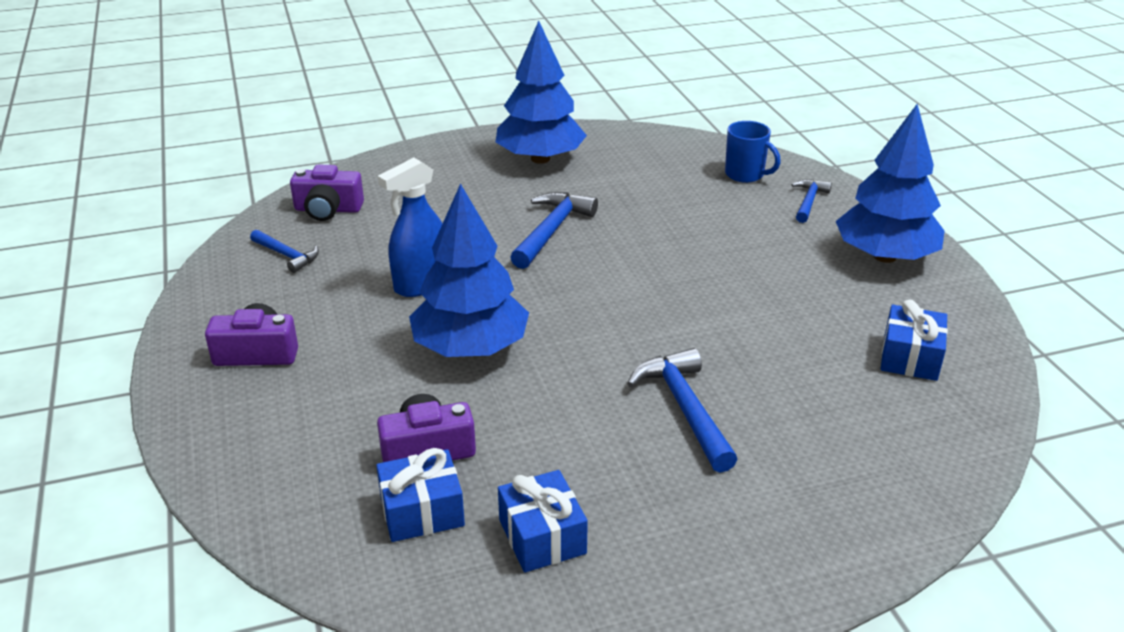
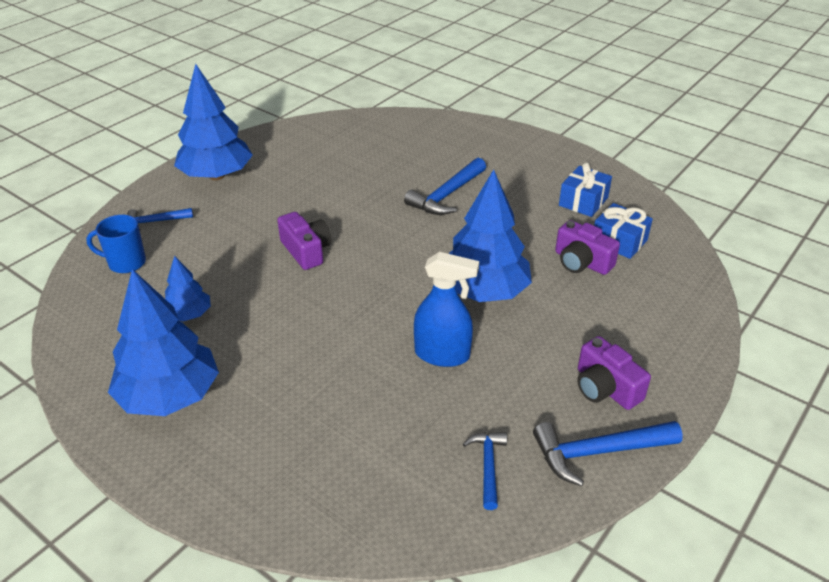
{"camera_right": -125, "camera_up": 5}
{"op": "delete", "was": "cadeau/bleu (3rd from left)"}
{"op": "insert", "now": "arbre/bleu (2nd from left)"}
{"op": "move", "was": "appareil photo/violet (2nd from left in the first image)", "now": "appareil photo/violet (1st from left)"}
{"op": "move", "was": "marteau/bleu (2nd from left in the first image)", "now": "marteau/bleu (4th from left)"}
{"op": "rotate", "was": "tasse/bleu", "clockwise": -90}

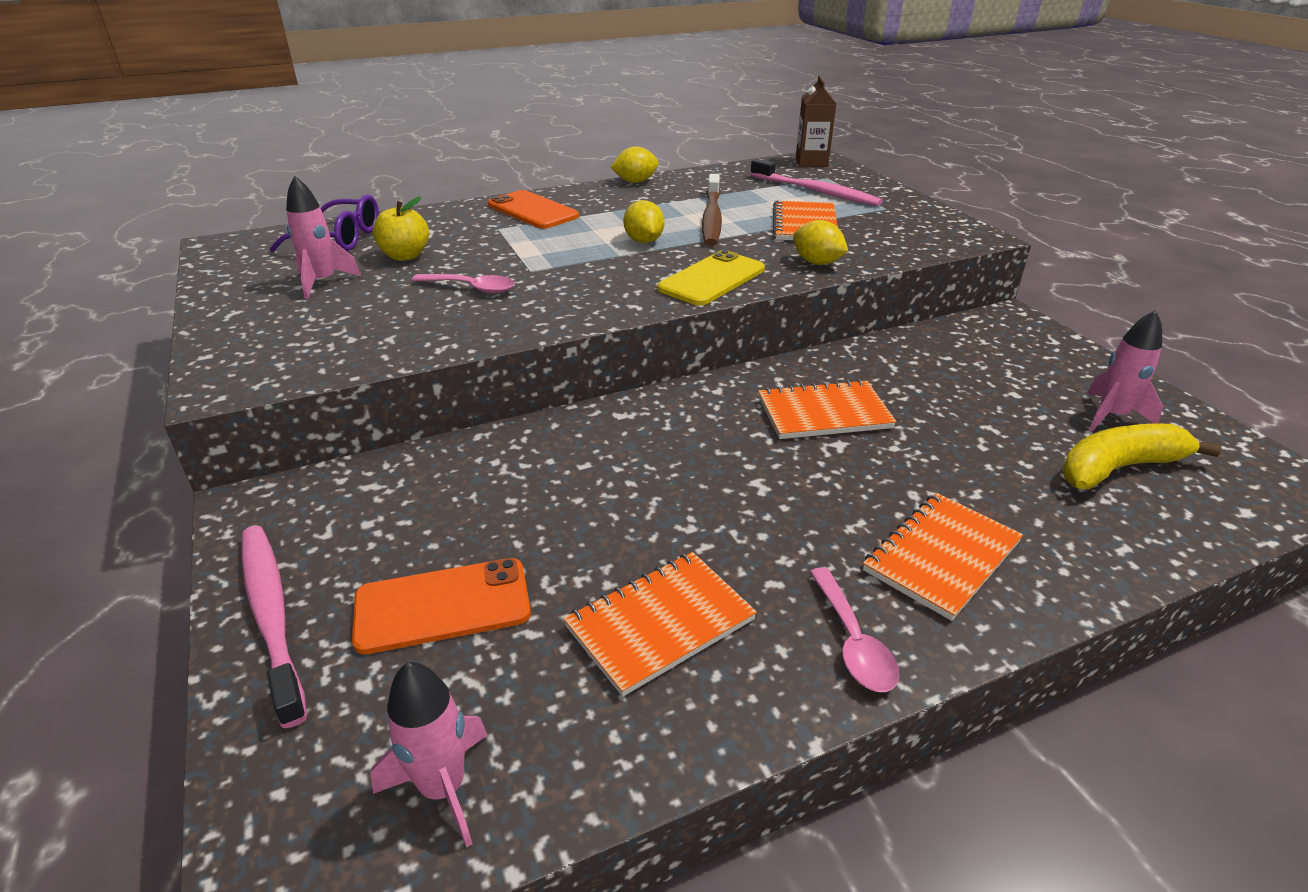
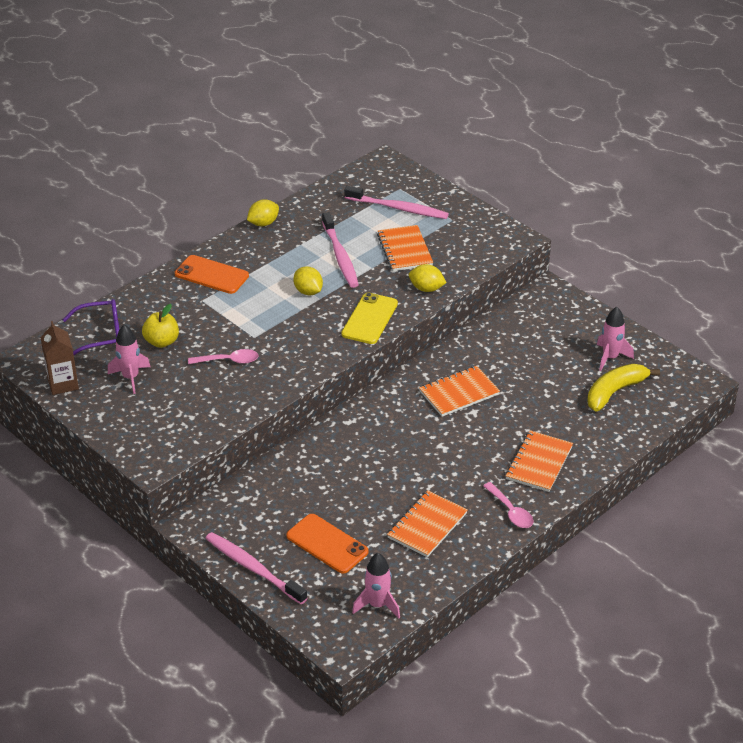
{"camera_right": -20, "camera_up": 5}
{"op": "move", "was": "brique de lait/marron"}
{"op": "recolor", "was": "brosse à dents/marron", "now": "brosse à dents/rose (2nd from left)"}
{"op": "rotate", "was": "téléphone/orange (1st from left in the first image)", "clockwise": 75}

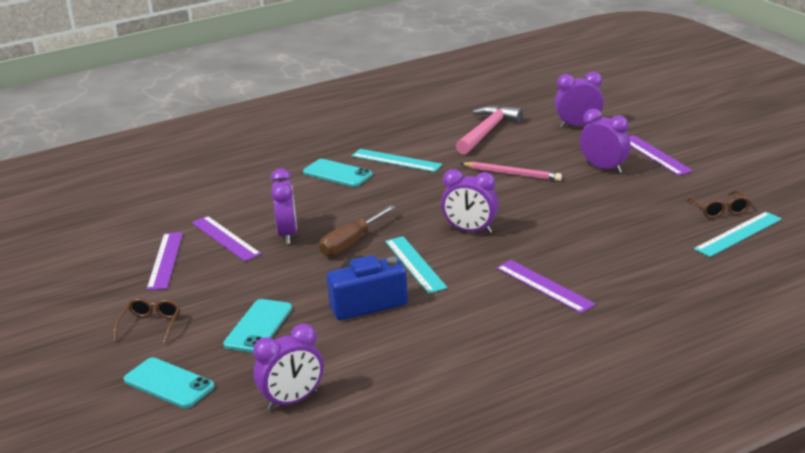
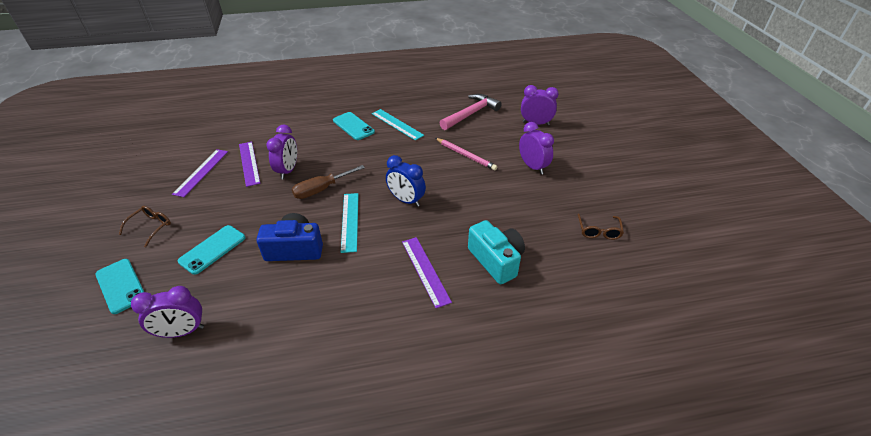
{"camera_right": 15, "camera_up": 15}
{"op": "delete", "was": "règle/violet (4th from left)"}
{"op": "delete", "was": "règle/turquoise (3rd from left)"}
{"op": "insert", "now": "appareil photo/turquoise"}
{"op": "recolor", "was": "réveil/violet (3rd from left)", "now": "réveil/bleu"}

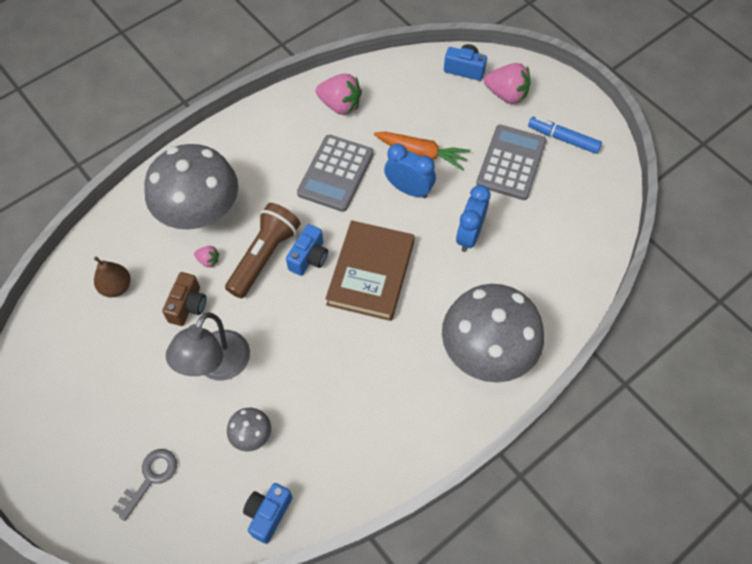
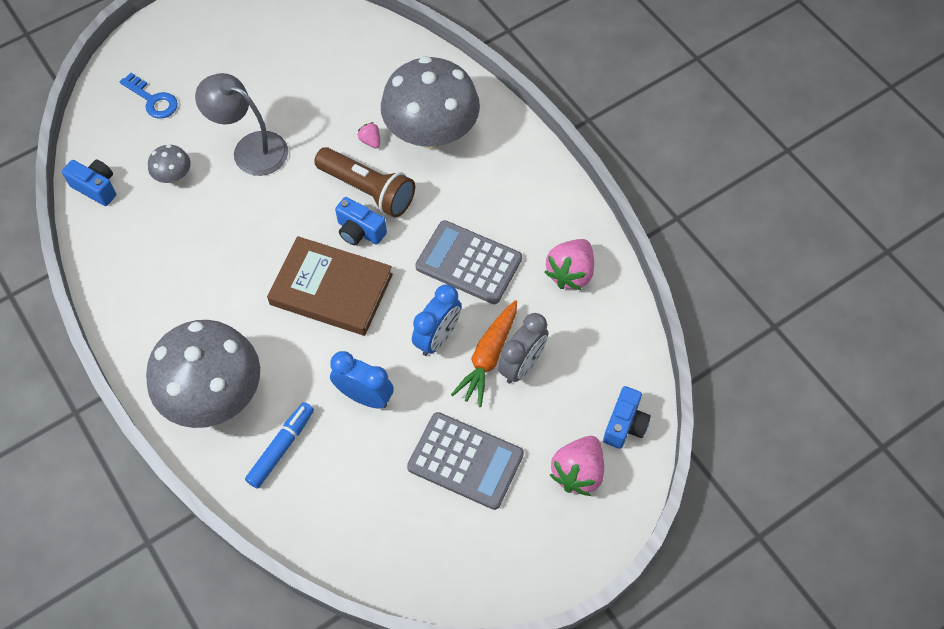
{"camera_right": 95, "camera_up": 0}
{"op": "delete", "was": "poire/marron"}
{"op": "delete", "was": "appareil photo/marron"}
{"op": "insert", "now": "réveil/gris"}
{"op": "move", "was": "feutre/bleu"}
{"op": "recolor", "was": "clé/gris", "now": "clé/bleu"}
{"op": "rotate", "was": "fraise/rose (1st from left)", "clockwise": 120}

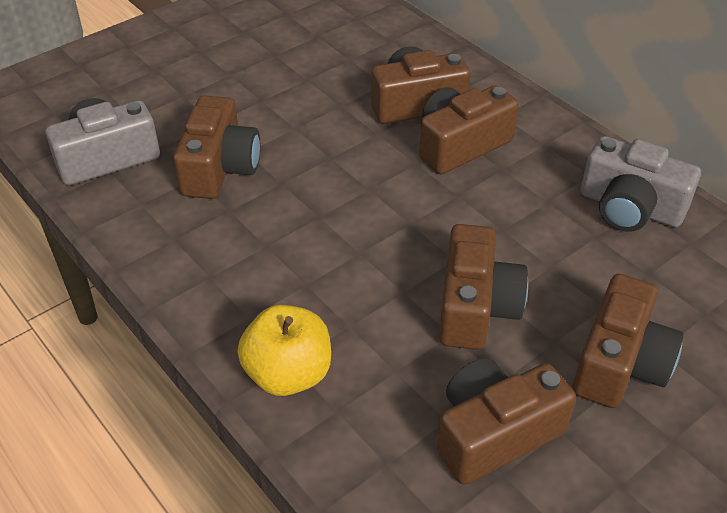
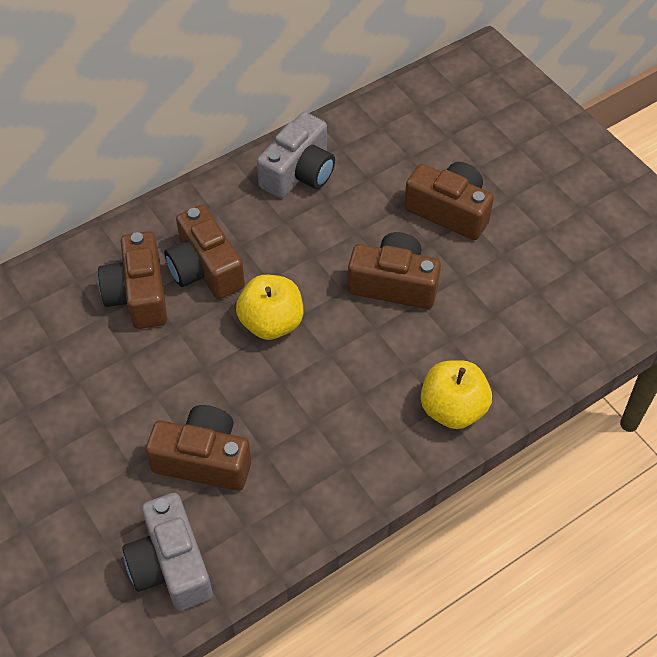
{"camera_right": -85, "camera_up": 10}
{"op": "delete", "was": "appareil photo/marron (5th from left)"}
{"op": "insert", "now": "pomme/jaune (1st from left)"}

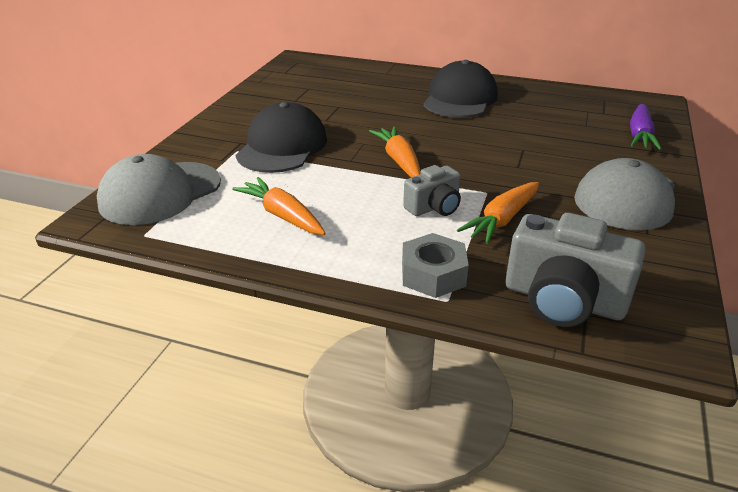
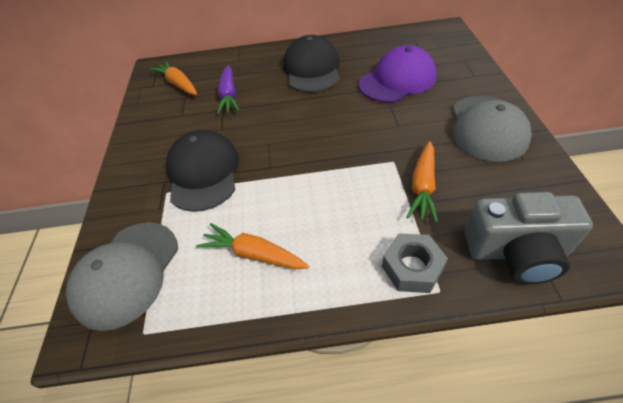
{"camera_right": -20, "camera_up": 15}
{"op": "delete", "was": "appareil photo/gris (1st from left)"}
{"op": "insert", "now": "casquette/violet"}
{"op": "move", "was": "carotte/orange (2nd from left in the first image)", "now": "carotte/orange (1st from left)"}
{"op": "move", "was": "carotte/violet"}

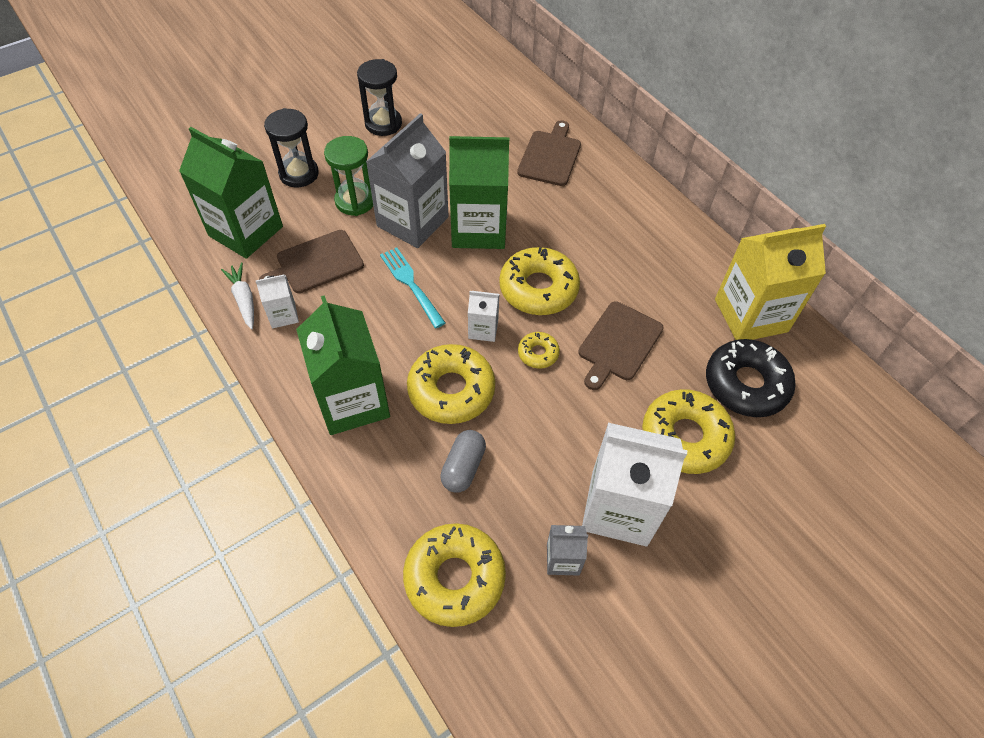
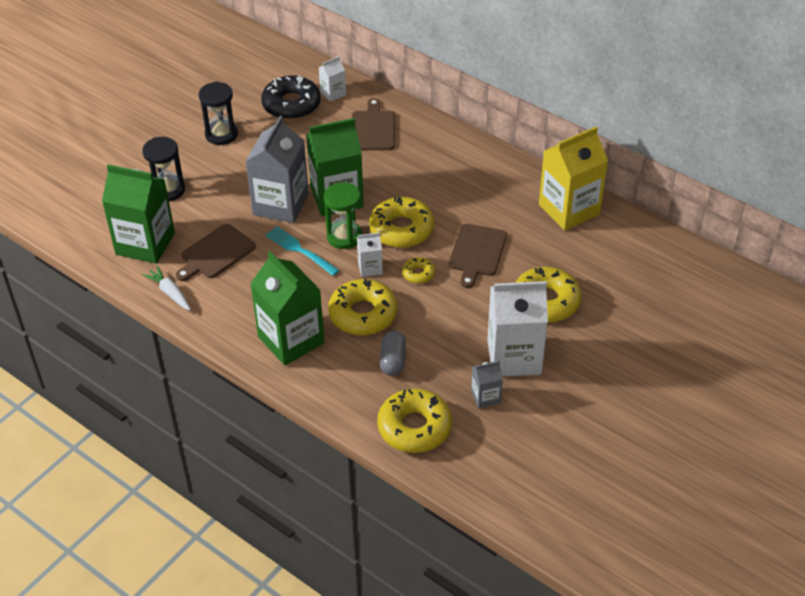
{"camera_right": -15, "camera_up": -10}
{"op": "move", "was": "brique de lait/blanc (1st from left)"}
{"op": "move", "was": "sablier/vert"}
{"op": "move", "was": "beignet/noir"}

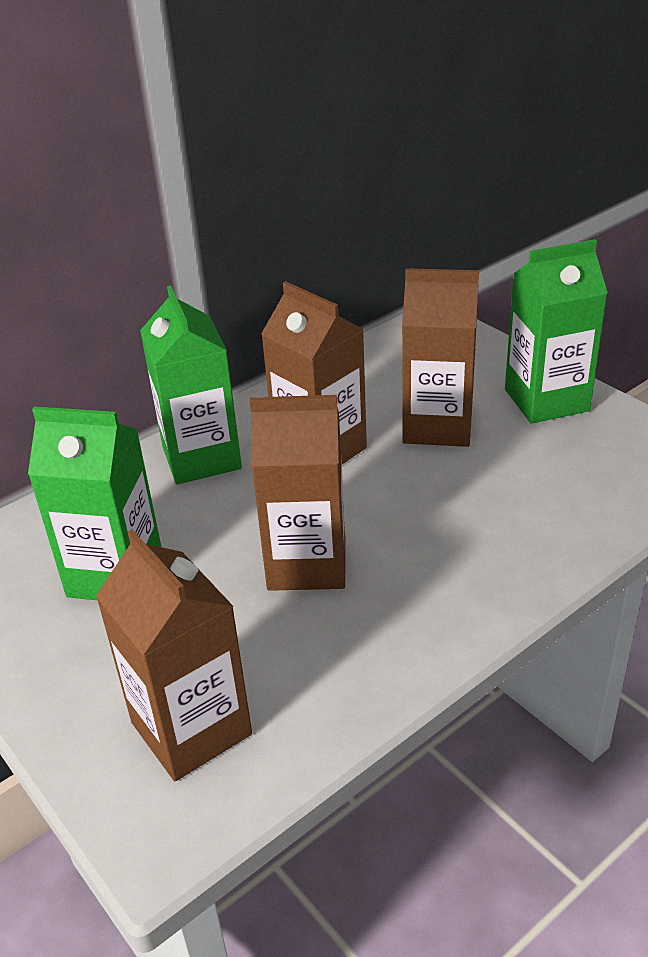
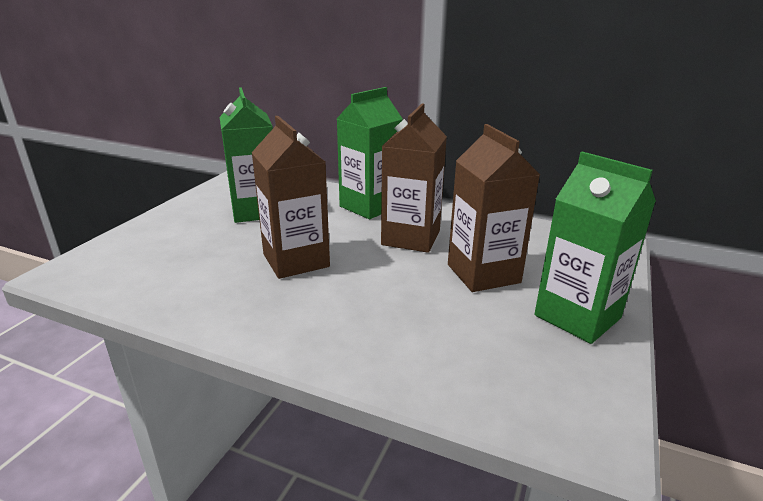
{"camera_right": 60, "camera_up": -10}
{"op": "delete", "was": "brique de lait/marron (1st from left)"}

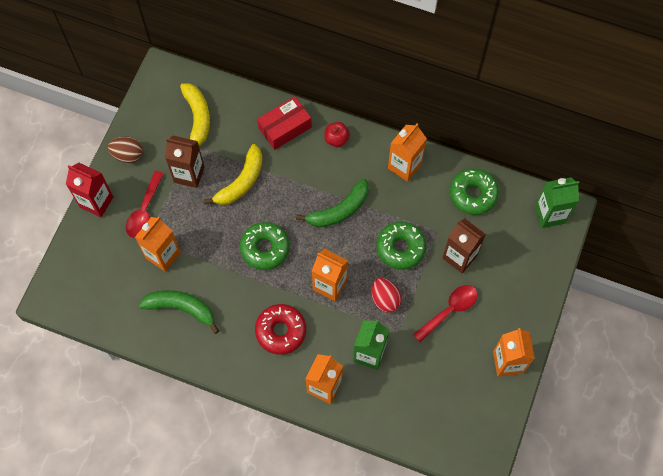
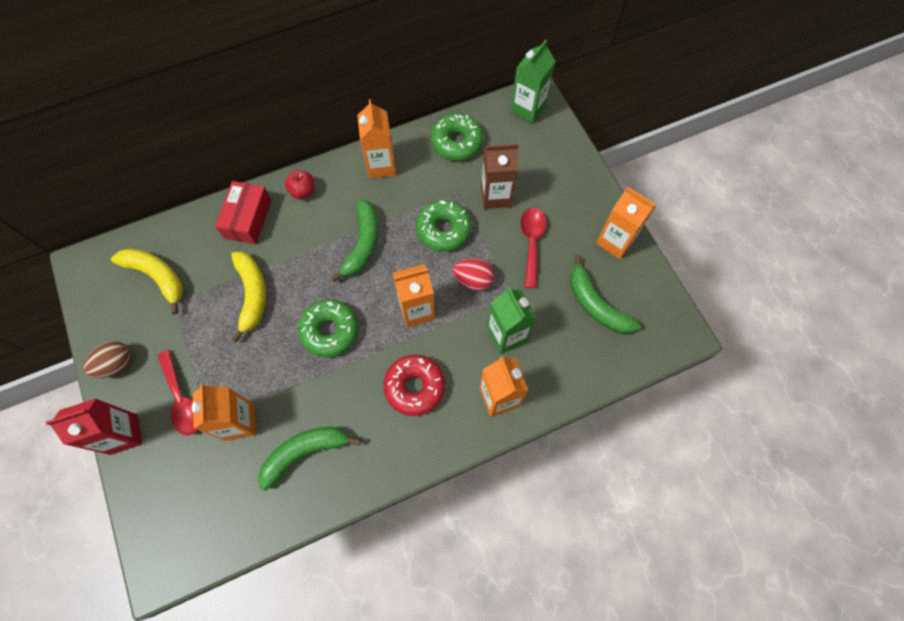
{"camera_right": -45, "camera_up": 0}
{"op": "delete", "was": "brique de lait/marron (1st from left)"}
{"op": "insert", "now": "banane/vert (3rd from left)"}

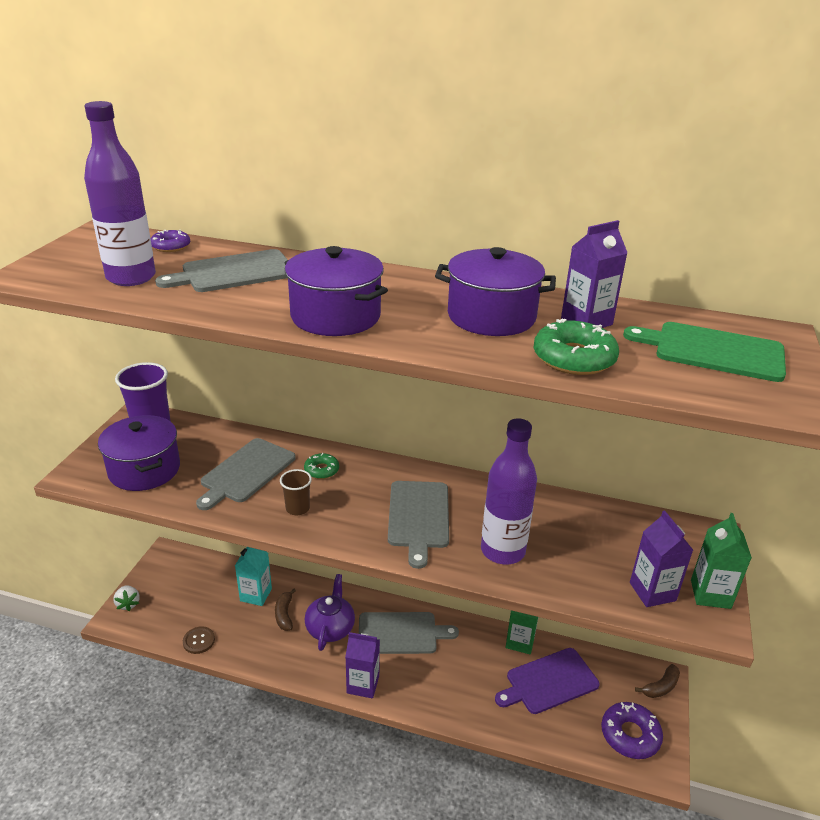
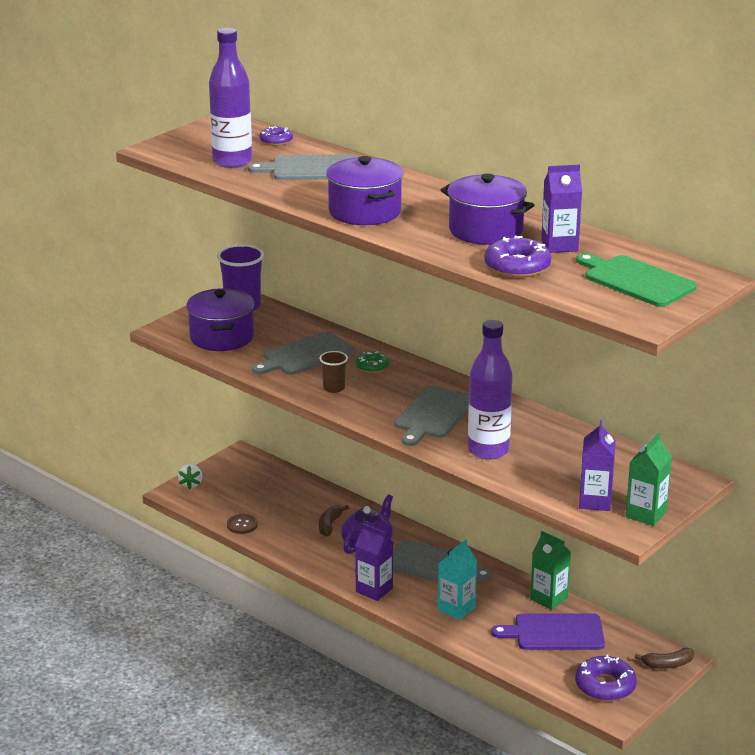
{"camera_right": 25, "camera_up": -5}
{"op": "move", "was": "brique de lait/turquoise"}
{"op": "recolor", "was": "beignet/vert (2nd from left)", "now": "beignet/violet (2nd from left)"}

